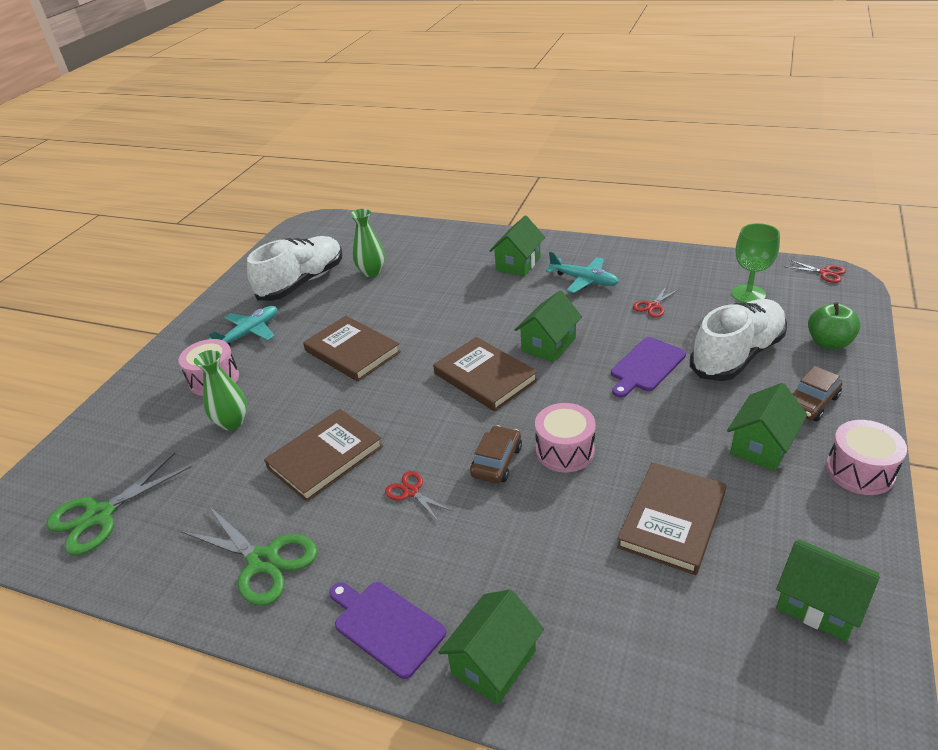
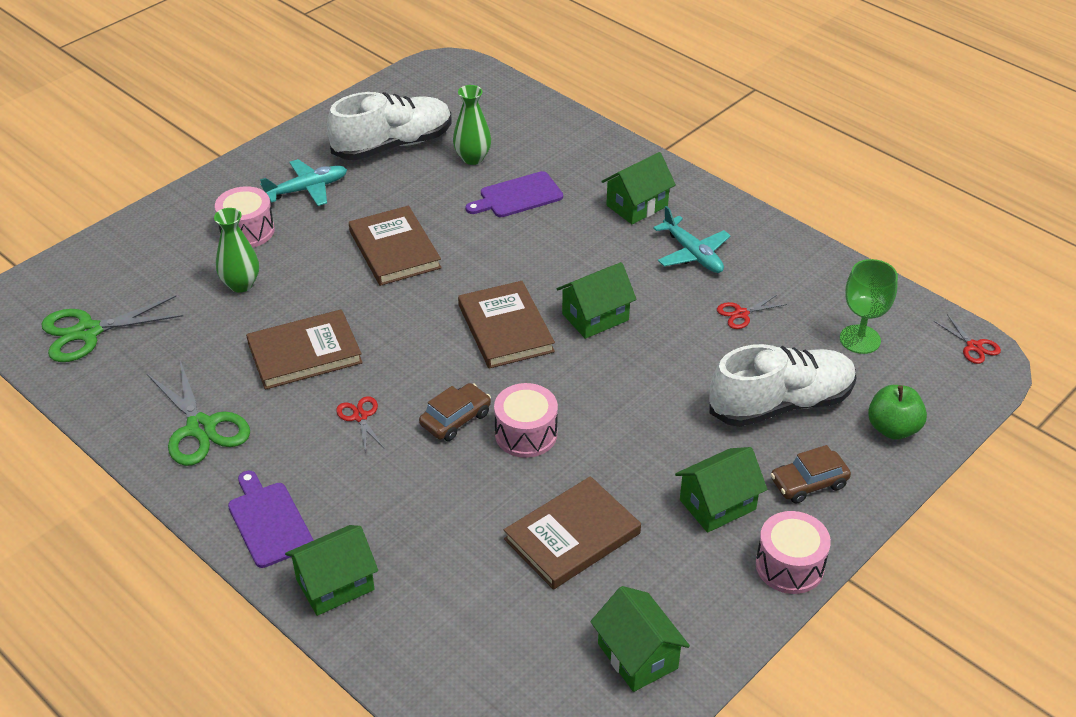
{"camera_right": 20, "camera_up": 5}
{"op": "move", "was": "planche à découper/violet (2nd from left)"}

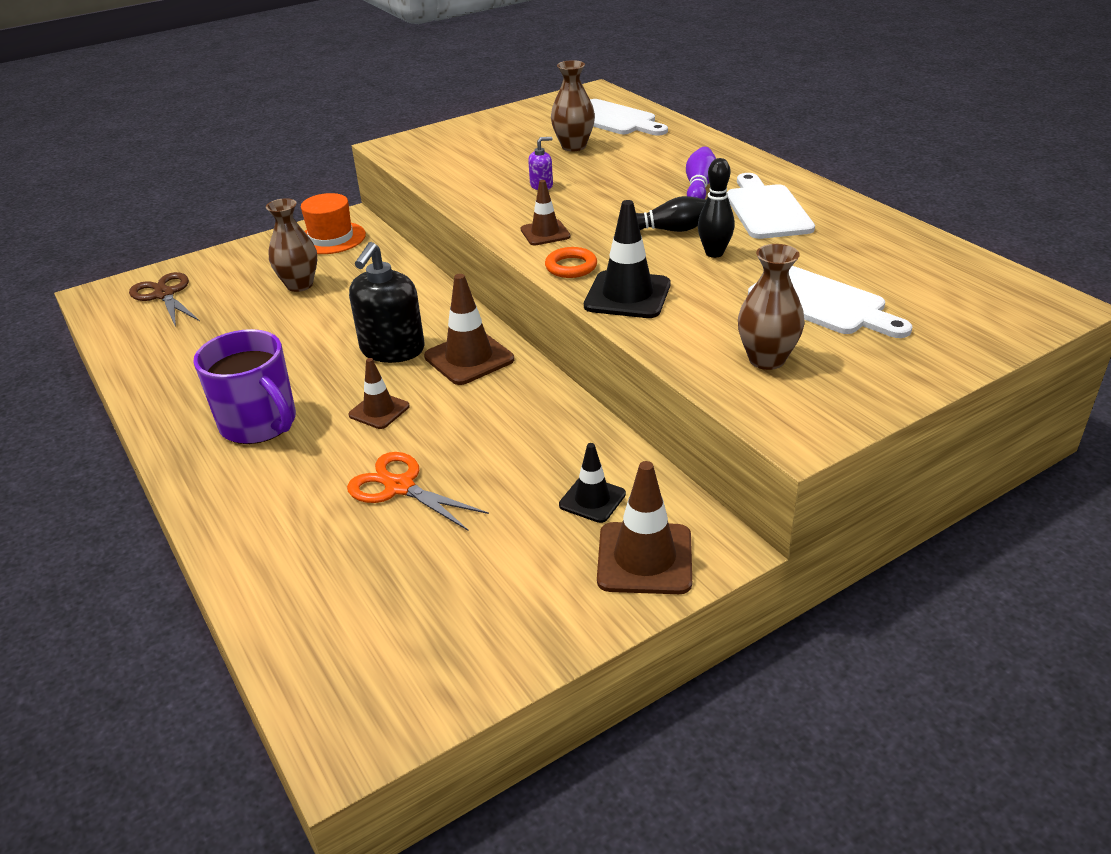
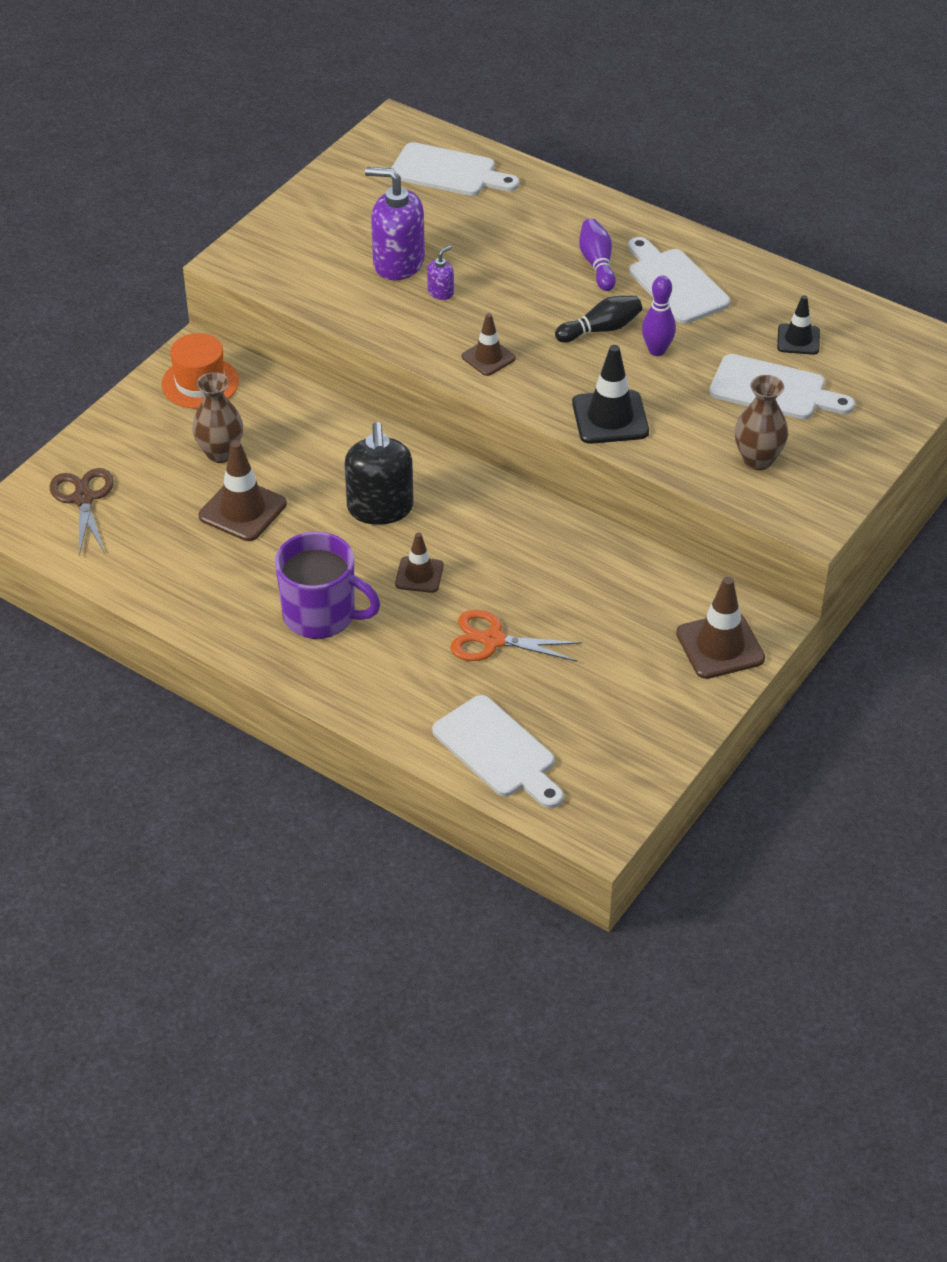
{"camera_right": -25, "camera_up": 10}
{"op": "delete", "was": "anneau/orange"}
{"op": "delete", "was": "vase/marron (2nd from left)"}
{"op": "insert", "now": "distributeur de savon/violet (1st from left)"}
{"op": "insert", "now": "planche à découper/blanc (2nd from left)"}
{"op": "move", "was": "cône de chantier/marron (2nd from left in the first image)", "now": "cône de chantier/marron (1st from left)"}
{"op": "move", "was": "cône de chantier/noir (1st from left in the first image)", "now": "cône de chantier/noir (2nd from left)"}
{"op": "recolor", "was": "quille/noir (2nd from left)", "now": "quille/violet (2nd from left)"}
{"op": "rotate", "was": "ciseaux/marron", "clockwise": 45}

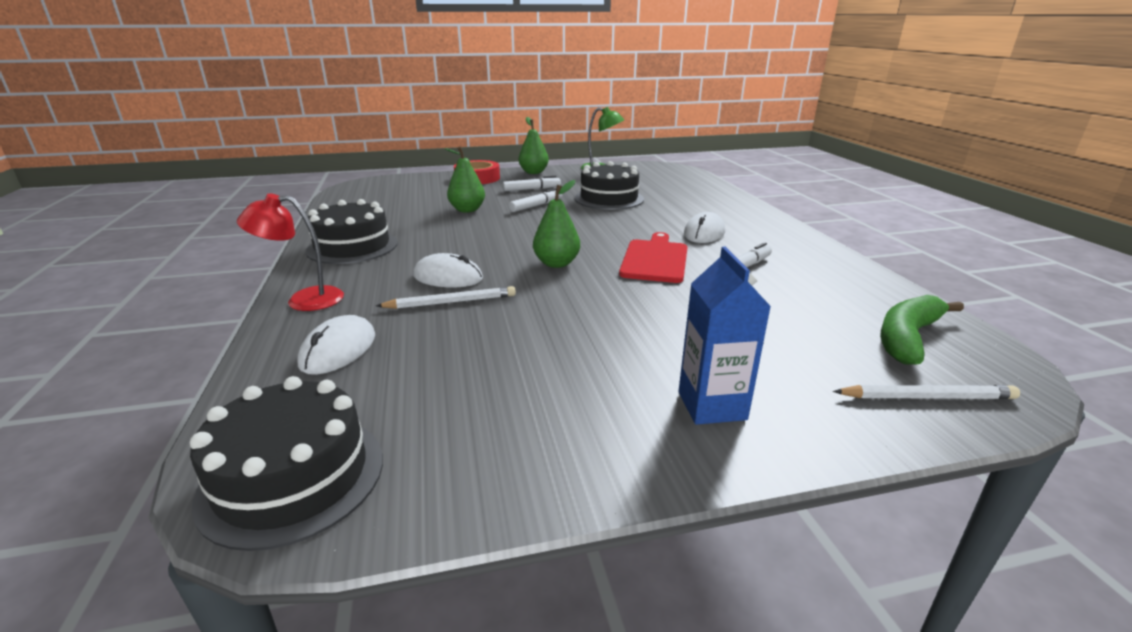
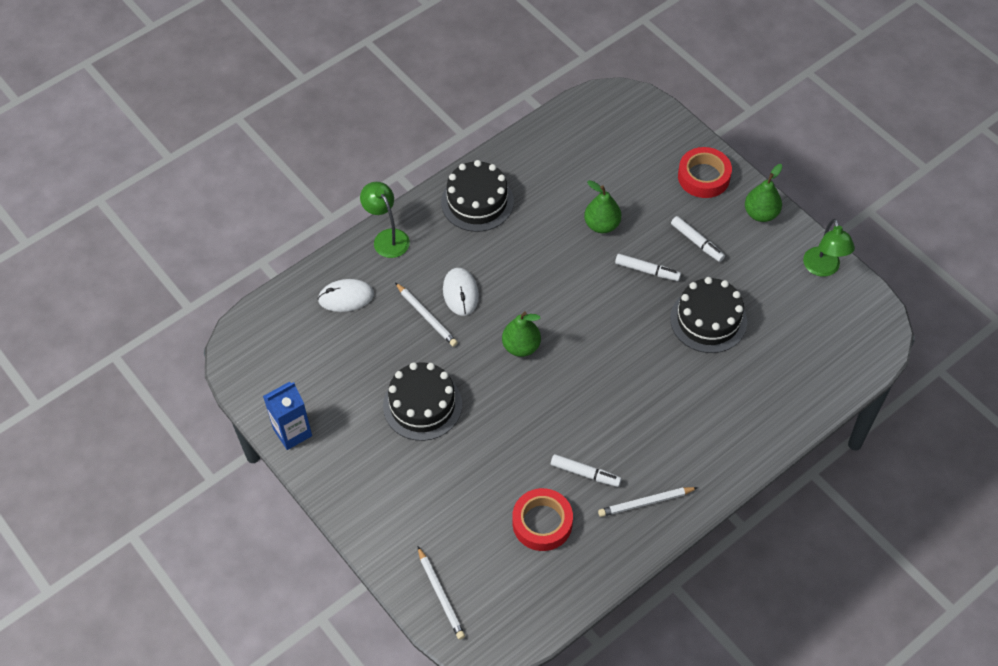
{"camera_right": 65, "camera_up": 30}
{"op": "delete", "was": "planche à découper/rouge"}
{"op": "delete", "was": "souris/blanc (3rd from left)"}
{"op": "delete", "was": "banane/vert"}
{"op": "insert", "now": "ruban adhésif/rouge (1st from left)"}
{"op": "insert", "now": "crayon/blanc (3rd from left)"}
{"op": "move", "was": "gâteau/noir (1st from left)"}
{"op": "move", "was": "brique de lait/bleu"}
{"op": "recolor", "was": "lampe/rouge", "now": "lampe/vert (1st from left)"}

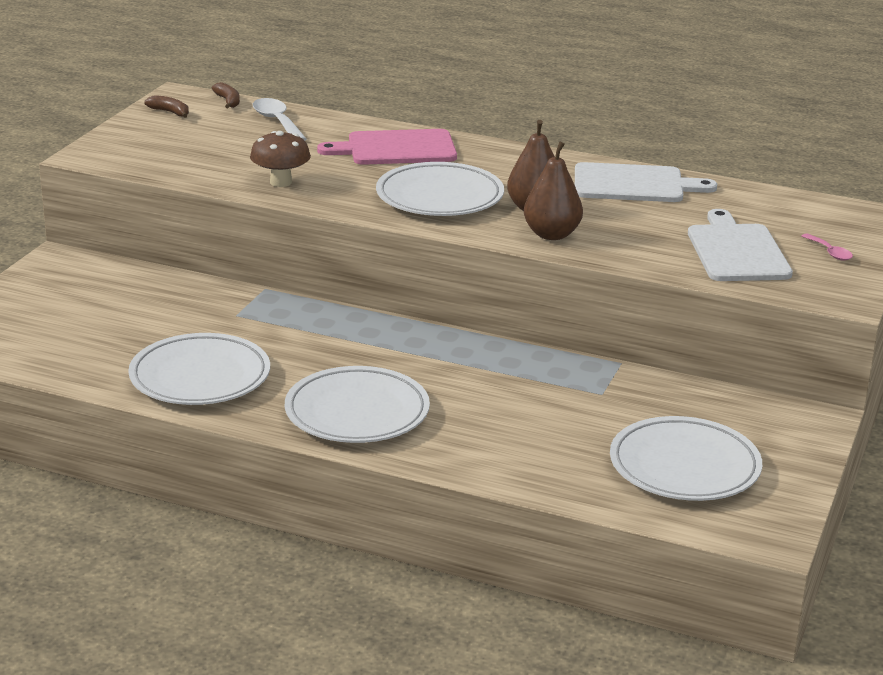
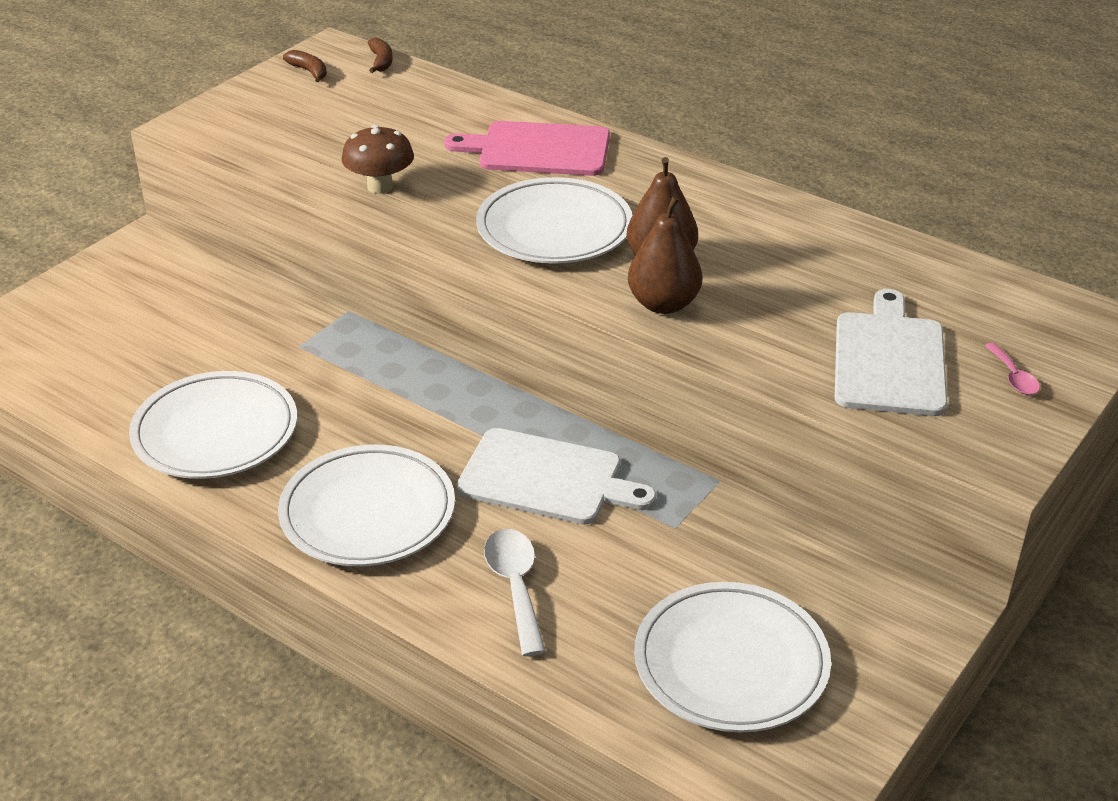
{"camera_right": 15, "camera_up": 10}
{"op": "move", "was": "cuillère/blanc"}
{"op": "move", "was": "planche à découper/blanc (1st from left)"}

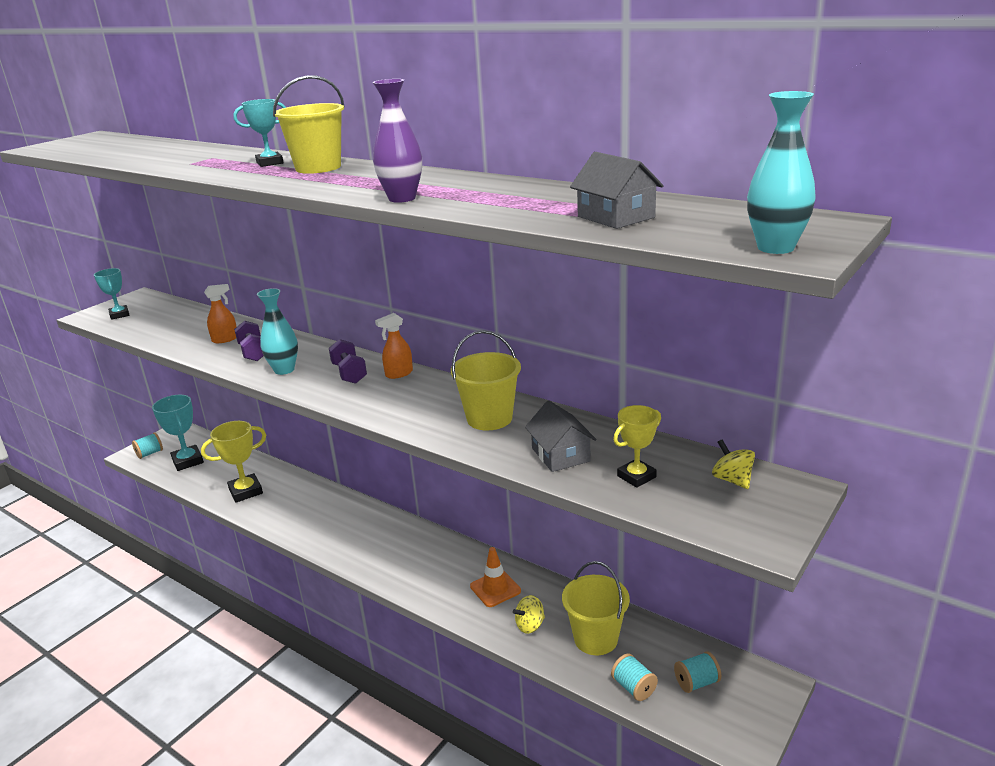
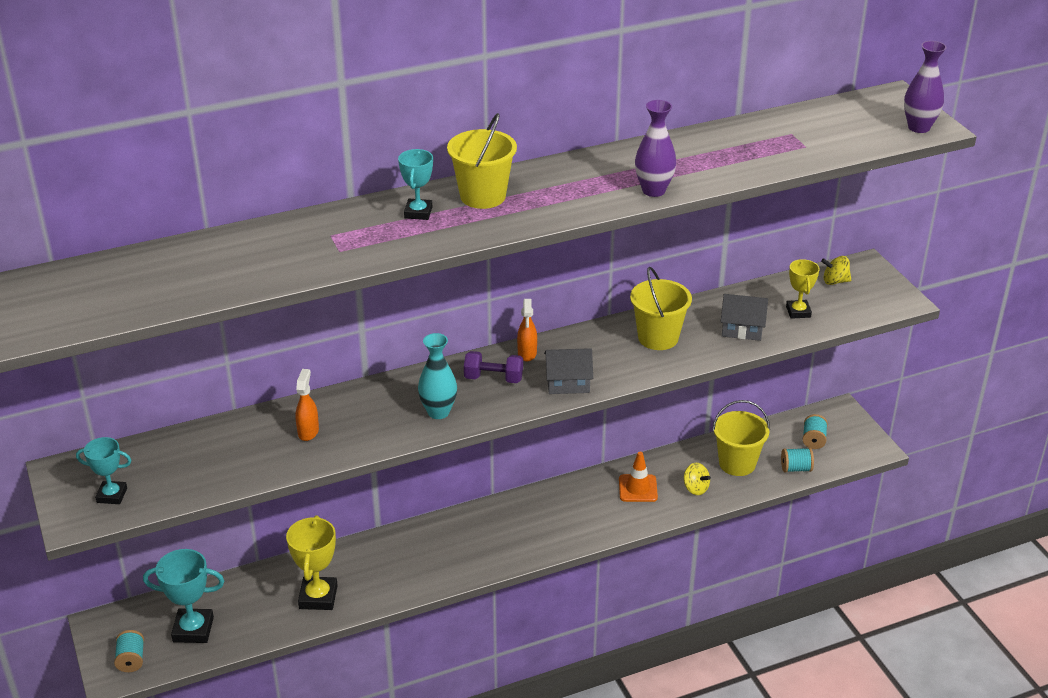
{"camera_right": -60, "camera_up": 10}
{"op": "delete", "was": "haltère/violet (1st from left)"}
{"op": "move", "was": "maison/gris (2nd from left in the first image)", "now": "maison/gris (1st from left)"}
{"op": "recolor", "was": "vase/turquoise (2nd from left)", "now": "vase/violet (2nd from left)"}
{"op": "rotate", "was": "toupie/jaune (1st from left)", "clockwise": -45}

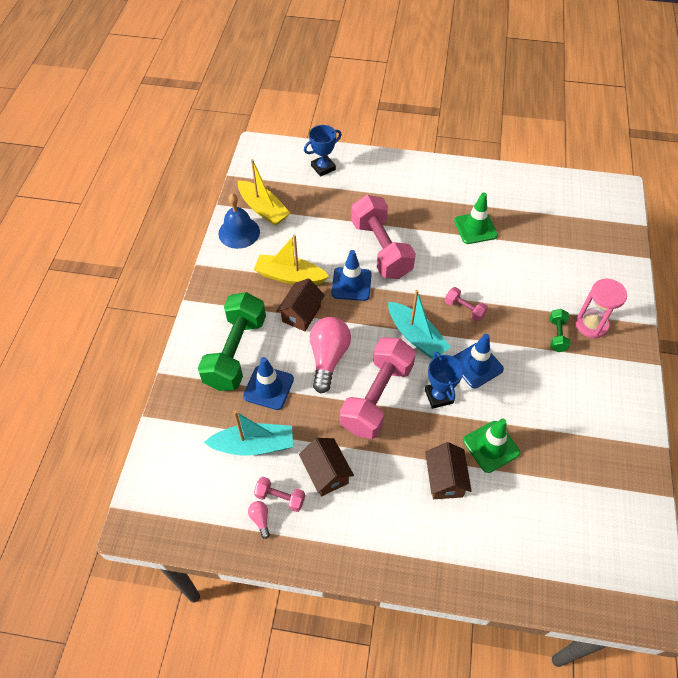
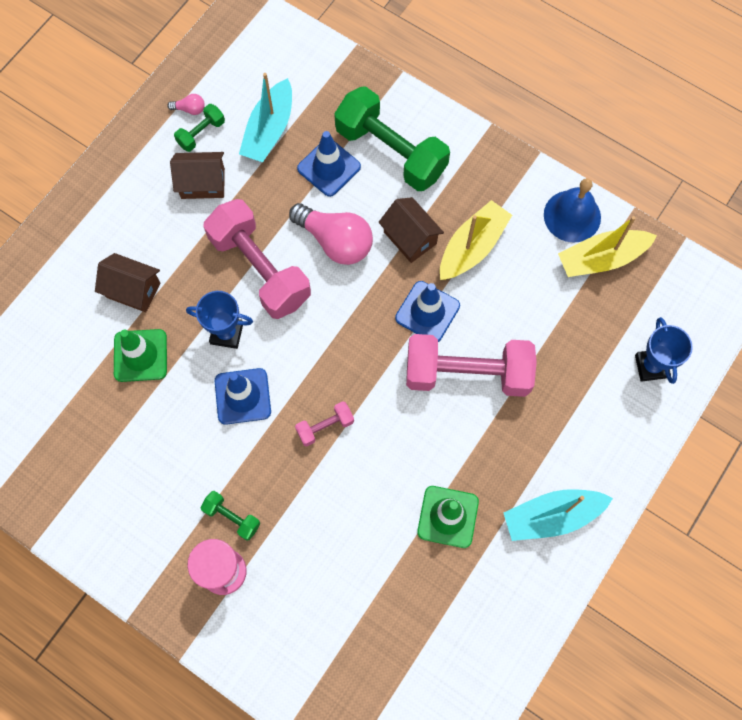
{"camera_right": 115, "camera_up": 15}
{"op": "move", "was": "bateau/turquoise (2nd from left)"}
{"op": "recolor", "was": "haltère/rose (1st from left)", "now": "haltère/vert (1st from left)"}

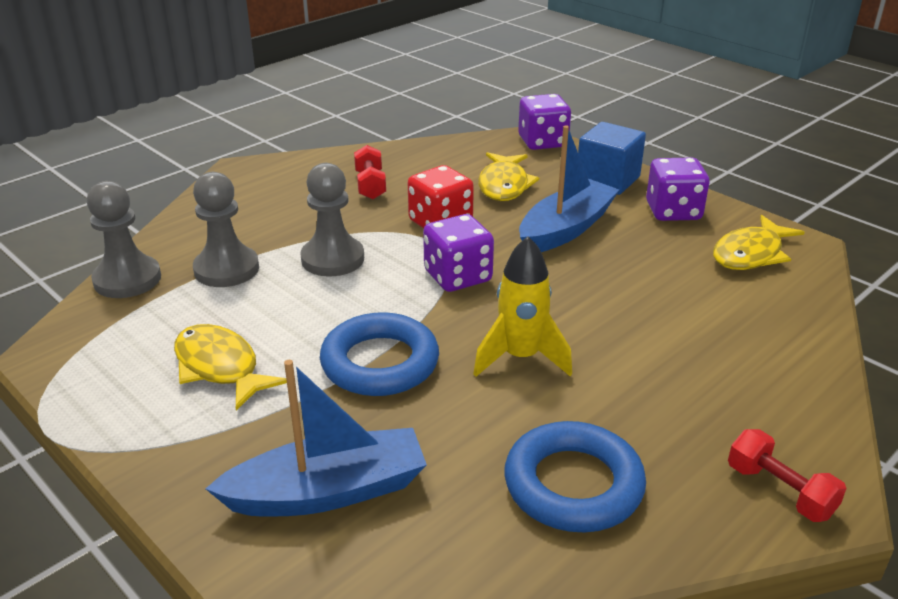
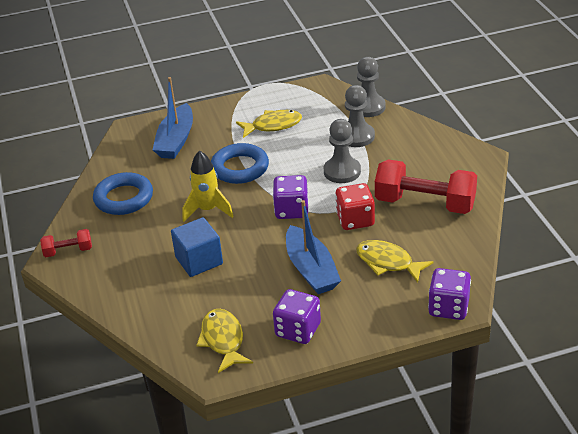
{"camera_right": 120, "camera_up": 5}
{"op": "move", "was": "cube/bleu"}
{"op": "resize", "was": "haltère/rouge (1st from left in the first image)", "ratio": 2.04}

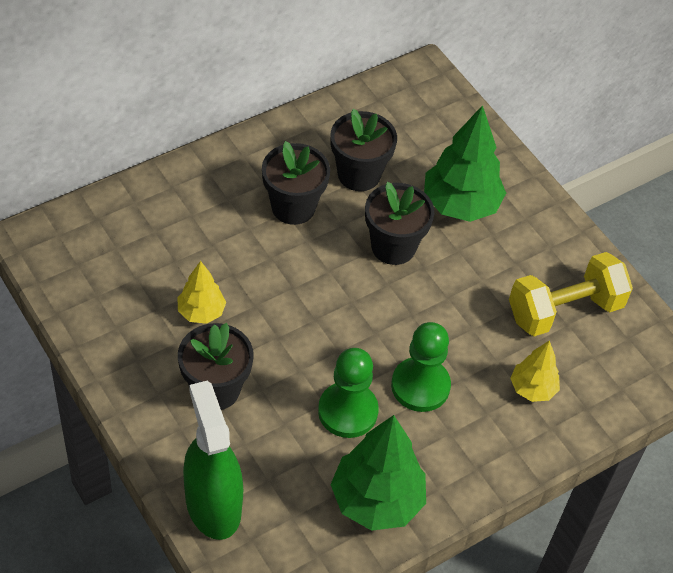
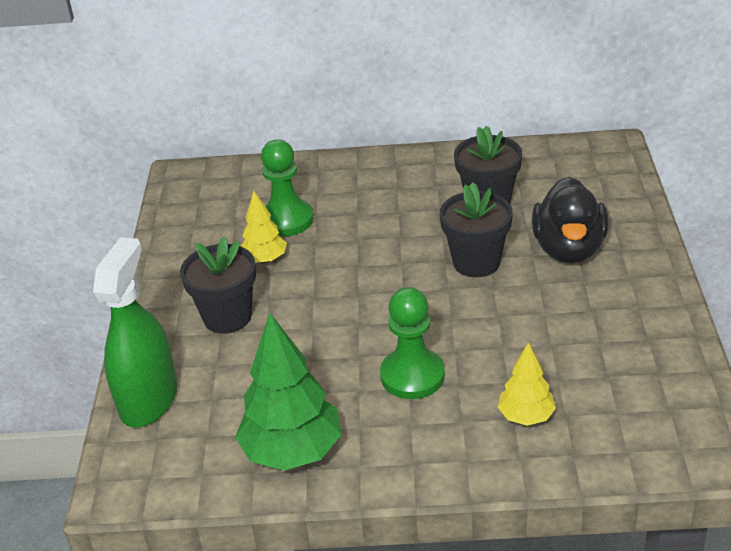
{"camera_right": 40, "camera_up": -15}
{"op": "delete", "was": "pot de fleurs/noir (2nd from left)"}
{"op": "delete", "was": "haltère/jaune"}
{"op": "move", "was": "pion/vert (1st from left)"}
{"op": "replace", "was": "arbre/vert (2nd from left)", "now": "canard/noir"}

